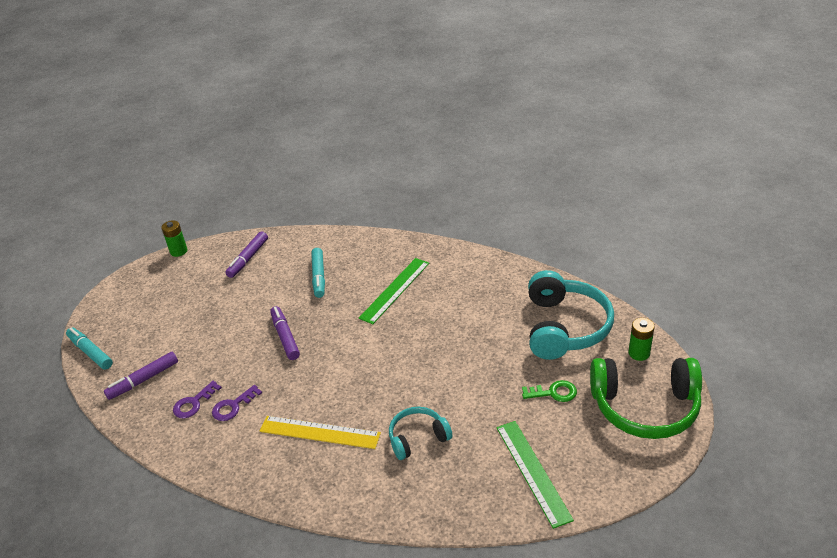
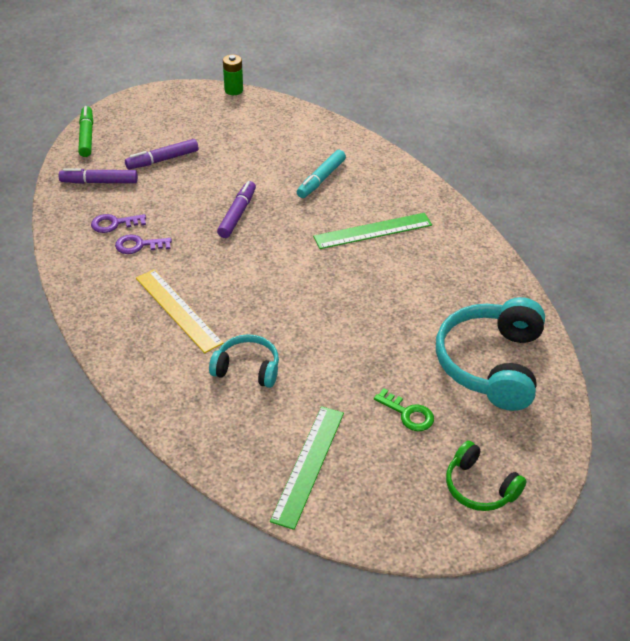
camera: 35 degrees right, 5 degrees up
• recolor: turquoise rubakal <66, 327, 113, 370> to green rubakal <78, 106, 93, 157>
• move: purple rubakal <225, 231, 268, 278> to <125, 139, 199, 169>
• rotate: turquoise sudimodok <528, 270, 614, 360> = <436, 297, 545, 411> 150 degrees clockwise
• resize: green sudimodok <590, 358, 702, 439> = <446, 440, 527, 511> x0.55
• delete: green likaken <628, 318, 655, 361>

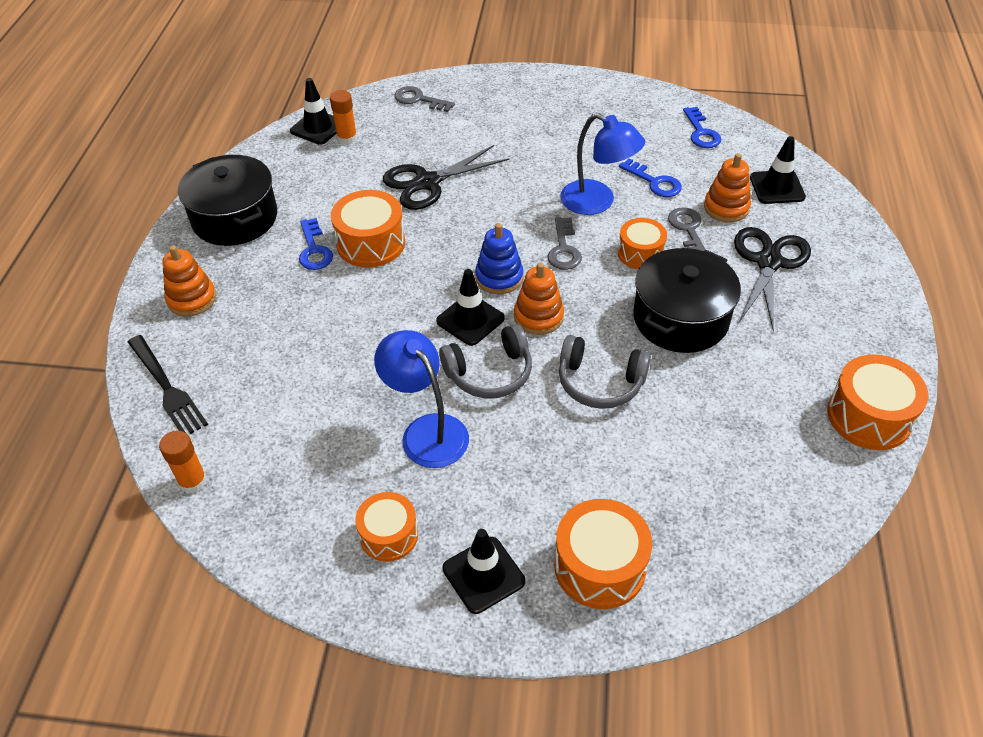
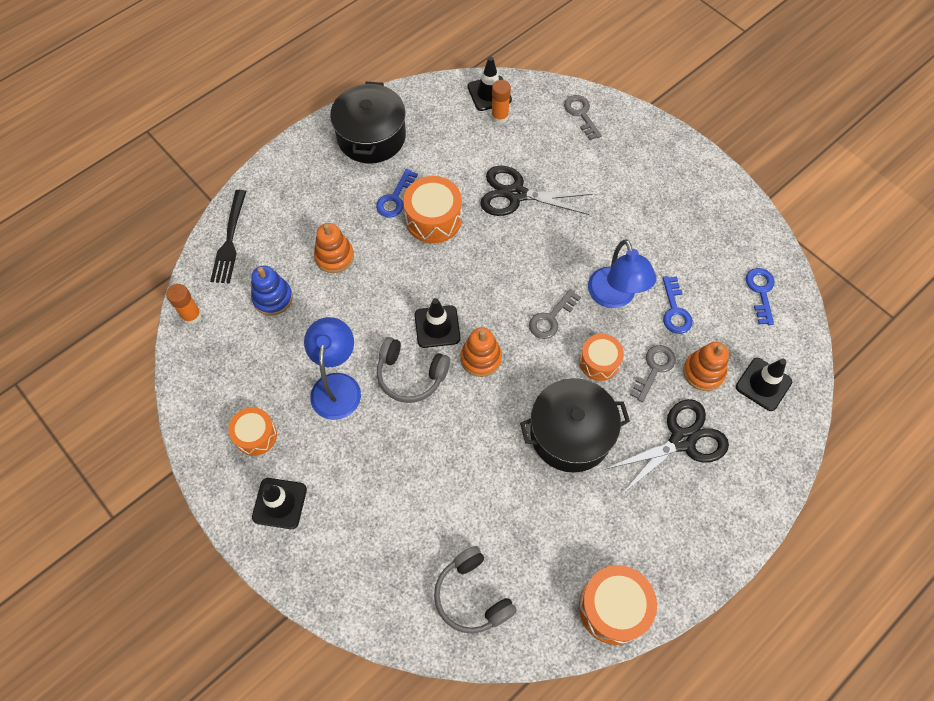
camera: 40 degrees right, 15 degrees up
• move: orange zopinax <163, 245, 216, 317> to <314, 223, 354, 273>
• move: blue zopinax <475, 223, 523, 294> to <251, 266, 293, 316>
• delete: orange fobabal <554, 499, 652, 609>
• move: grey sudimodok <559, 335, 651, 409> to <434, 546, 517, 634>
• rotate: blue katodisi <683, 107, 721, 148> = <746, 268, 775, 325> 150 degrees clockwise

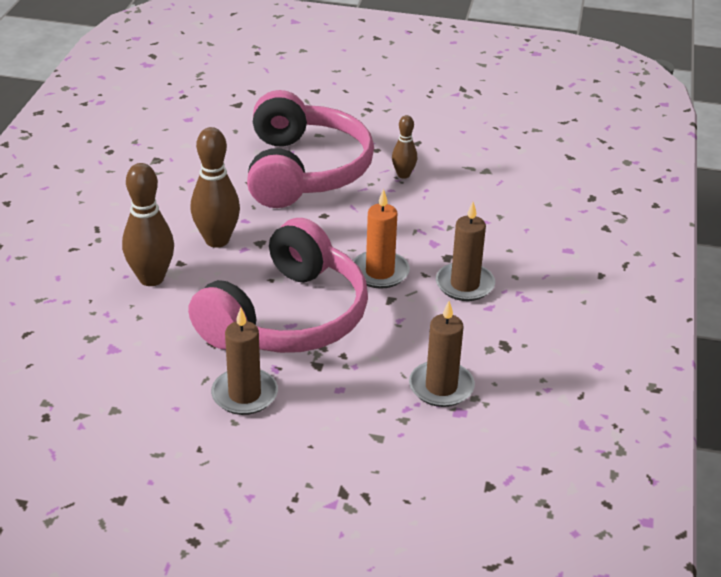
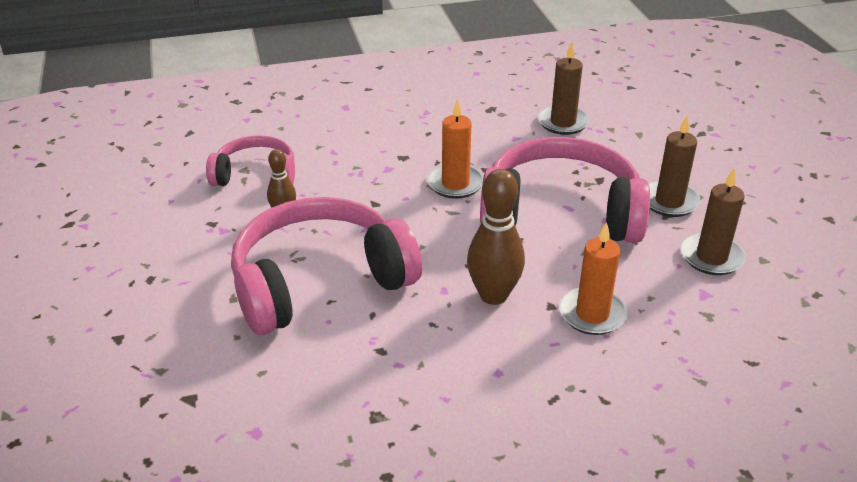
camera: 115 degrees left, 0 degrees up
• replace: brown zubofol <122, 163, 174, 286> to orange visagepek <559, 222, 628, 335>
• move: brown visagepek <436, 202, 495, 301> to <681, 168, 746, 275>
• insert: pink sudimodok <206, 135, 295, 186>

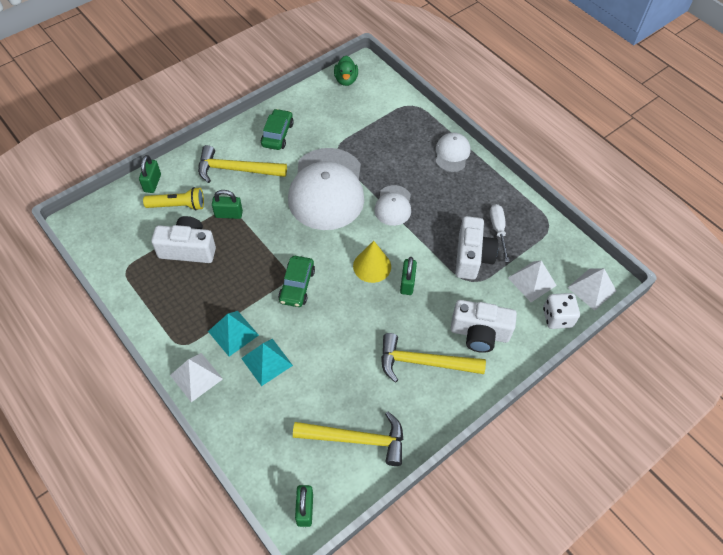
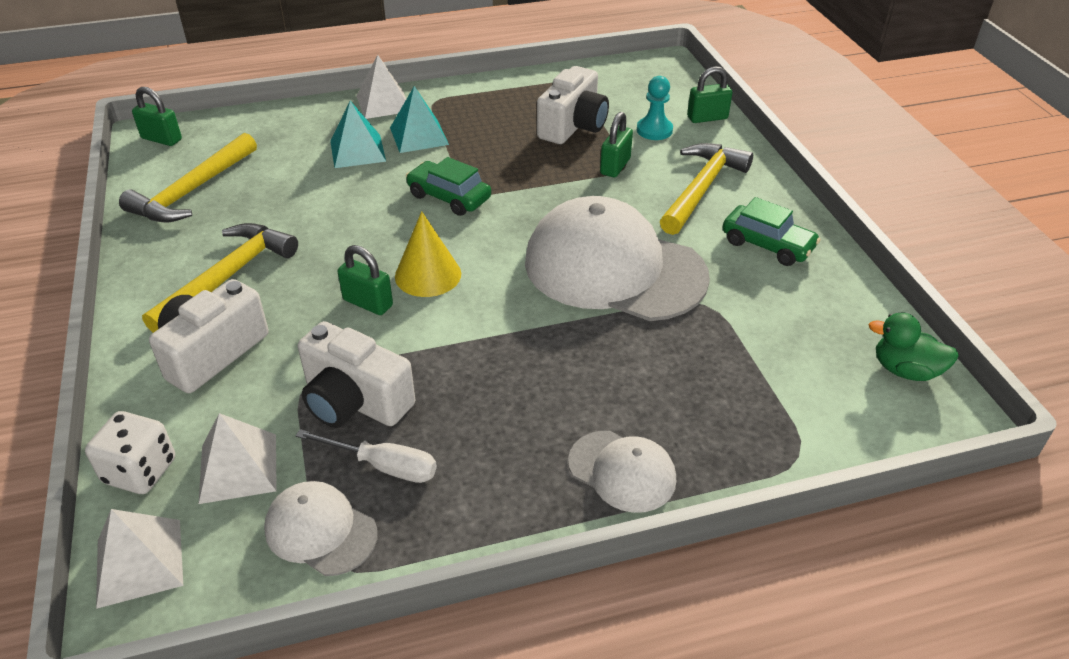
camera: 115 degrees right, 15 degrees down
• rotate: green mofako <139, 155, 161, 193> = <687, 66, 733, 123> 45 degrees counterclockwise
• replace: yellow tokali <143, 187, 204, 210> to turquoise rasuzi <637, 76, 673, 140>
• move: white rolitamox <374, 185, 411, 226> to <264, 481, 377, 576>

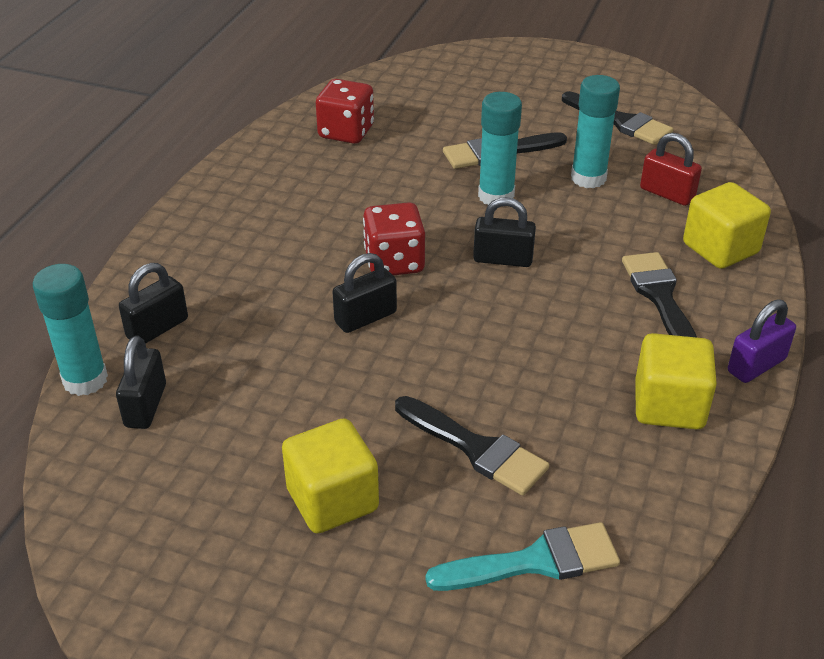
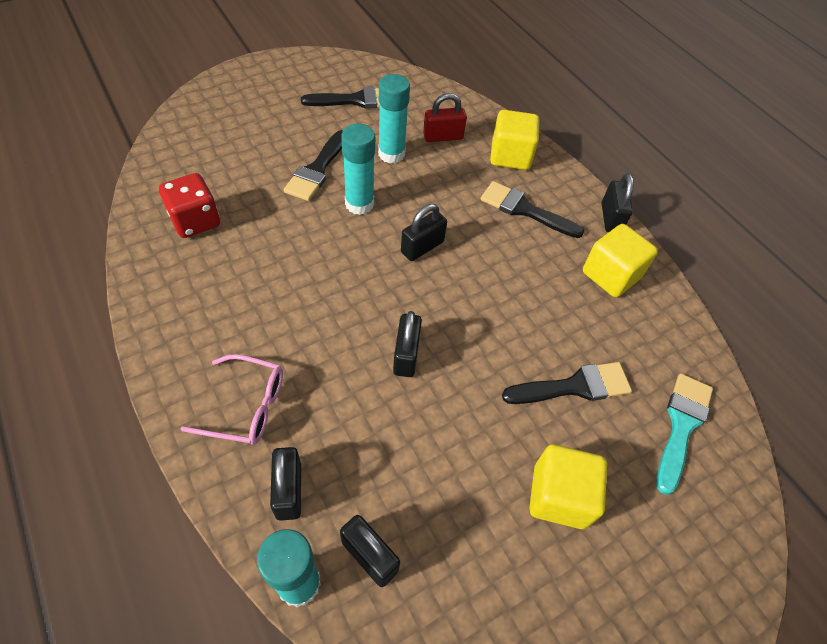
camera: 55 degrees left, 15 degrees up
• delete: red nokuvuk <363, 202, 425, 275>
• recolor: purple mofako <728, 299, 796, 383> to black mofako <602, 173, 634, 232>
• insert: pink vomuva <181, 354, 283, 445>

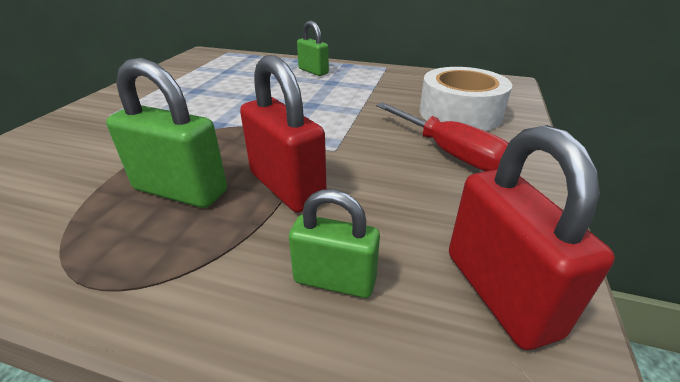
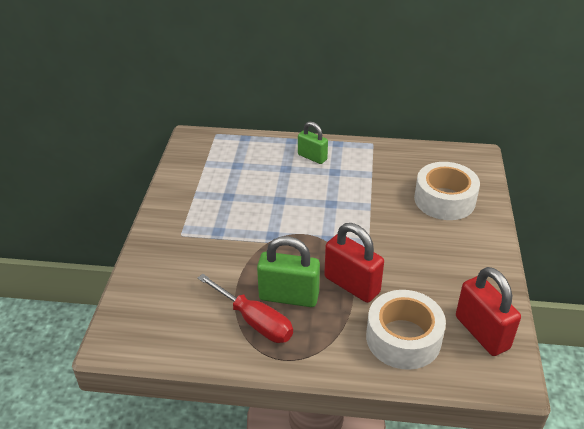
camera: 10 degrees left, 5 degrees up
• replace: green mofako <289, 190, 380, 298> to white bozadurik <366, 290, 446, 370>
• move: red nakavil <376, 102, 508, 171> to <198, 274, 293, 343>

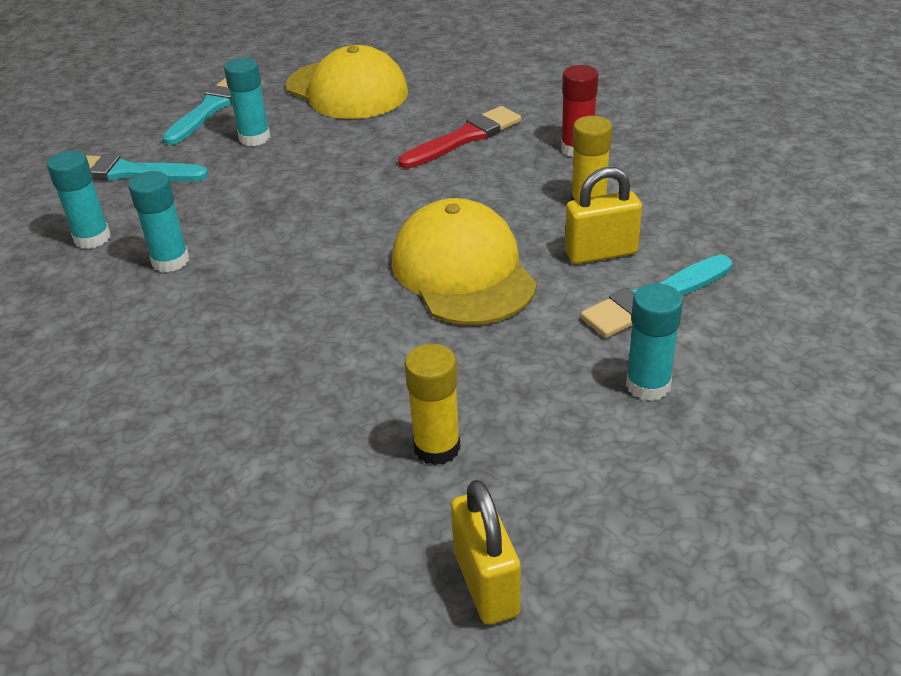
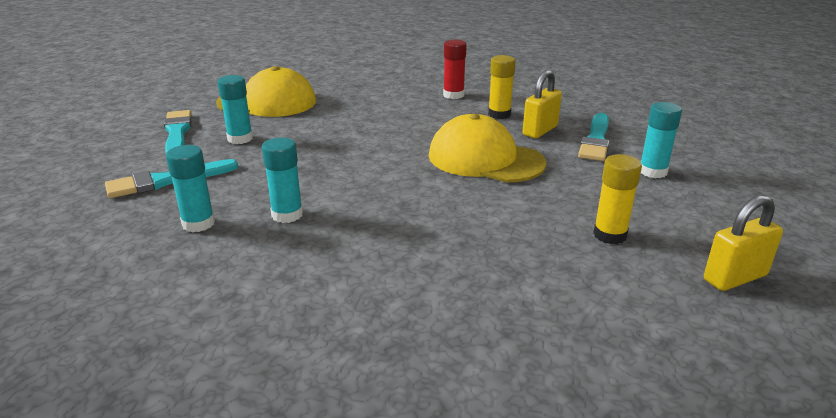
camera: 40 degrees left, 10 degrees down
• delete: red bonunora <398, 106, 521, 169>
• rotate: yellow mofako <451, 480, 521, 625> = <704, 195, 783, 291> 60 degrees counterclockwise

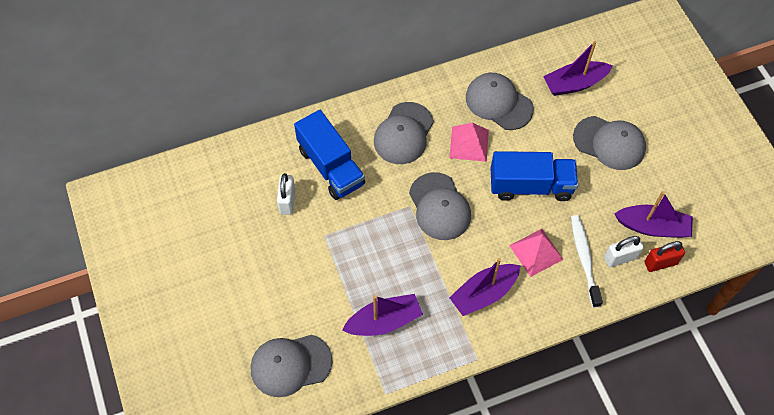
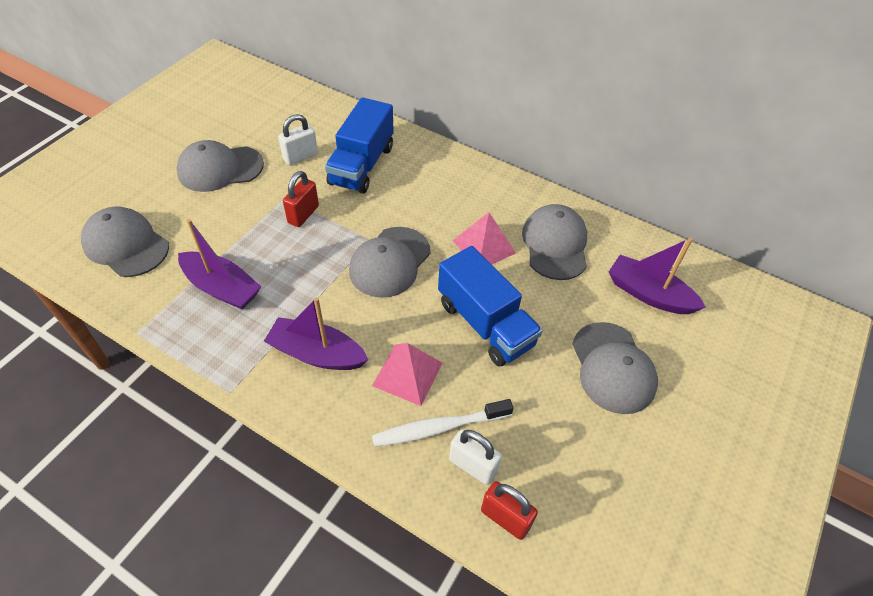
camera: 50 degrees right, 10 degrees down
• move: grey rolitamox <374, 102, 434, 164> to <176, 140, 264, 192>
• rotate: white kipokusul <571, 215, 603, 308> = <372, 399, 514, 447> 150 degrees counterclockwise
• delete: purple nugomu <614, 191, 693, 238>
• insert: red mofako <283, 171, 319, 227>

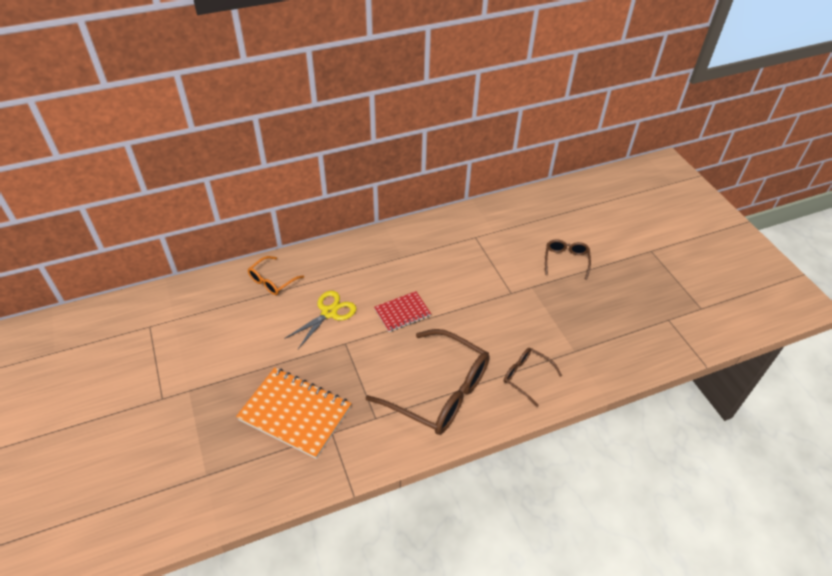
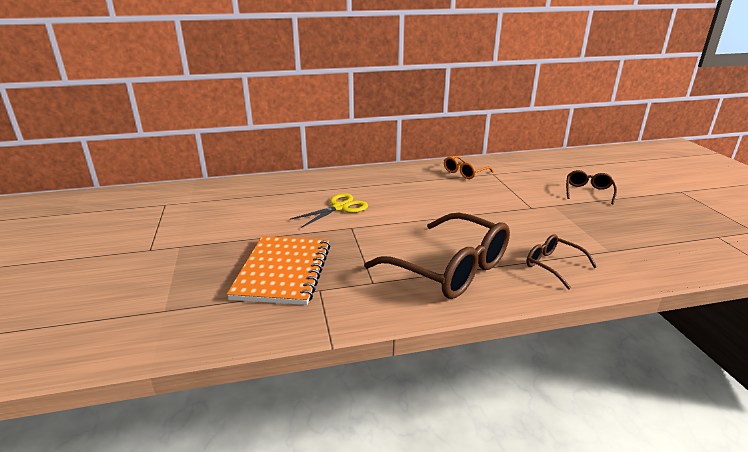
camera: 10 degrees right, 20 degrees down
• rotate: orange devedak <236, 368, 352, 459> = <227, 236, 330, 305> 60 degrees clockwise
• move: orange vomuva <247, 256, 304, 295> to <444, 156, 494, 179>
• delete: red devedak <374, 291, 431, 332>

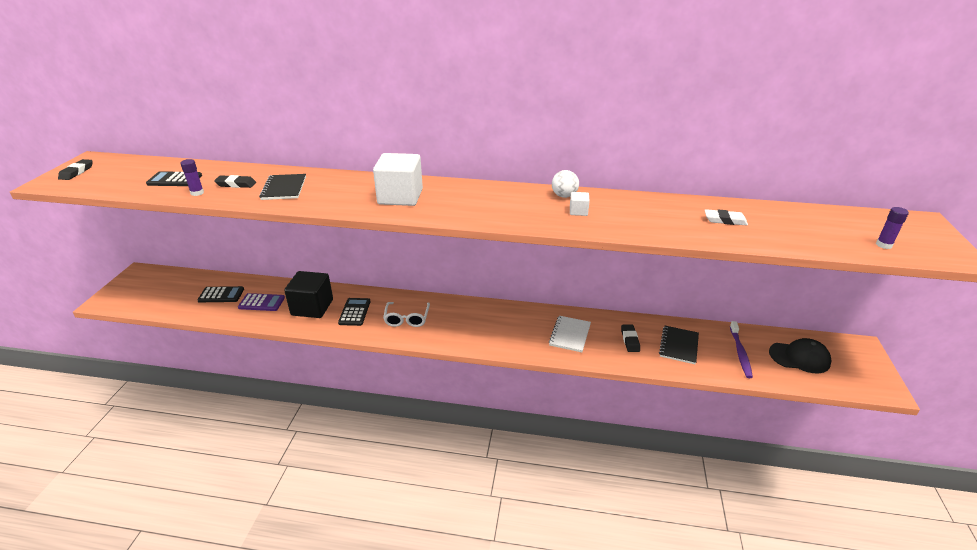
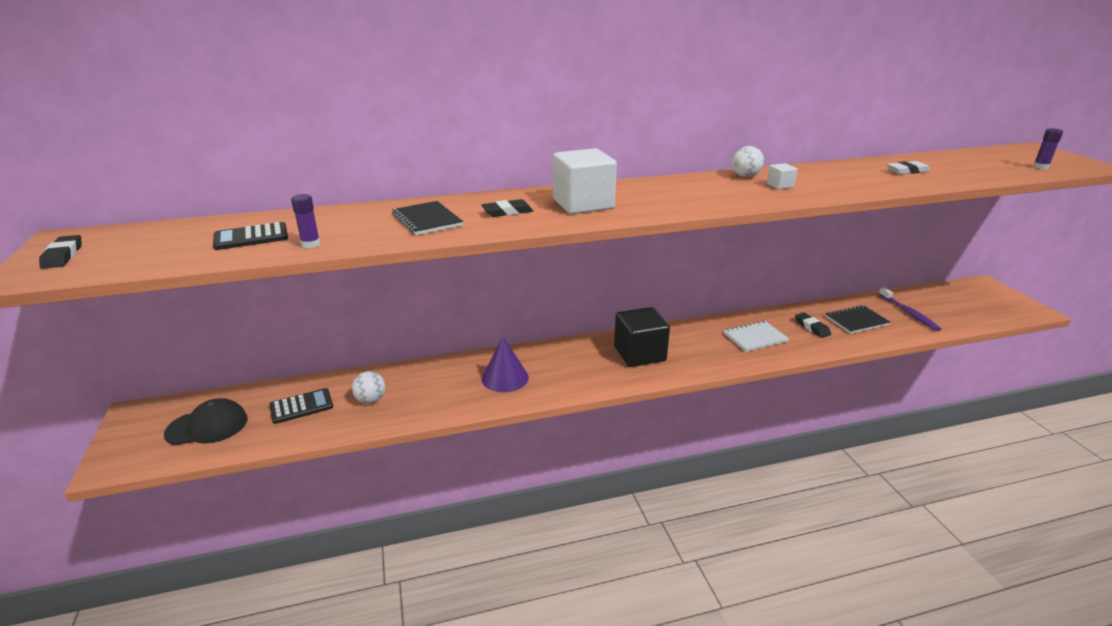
camera: 25 degrees left, 5 degrees down
• move: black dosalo <214, 175, 256, 188> to <481, 199, 533, 217>
• replace: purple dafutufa <238, 293, 285, 311> to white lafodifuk <352, 371, 385, 404>
• move: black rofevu <284, 271, 333, 318> to <614, 307, 670, 367>
• replace: black dafutufa <338, 298, 371, 326> to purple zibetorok <482, 336, 529, 392>
• delete: white vomuva <383, 302, 430, 327>
• rotate: white devedak <549, 316, 591, 352> = <723, 321, 789, 352> 75 degrees clockwise
• rotate: black devedak <659, 326, 699, 364> = <825, 305, 890, 334> 75 degrees clockwise
• move: black rolitamox <769, 338, 832, 373> to <164, 398, 247, 445>

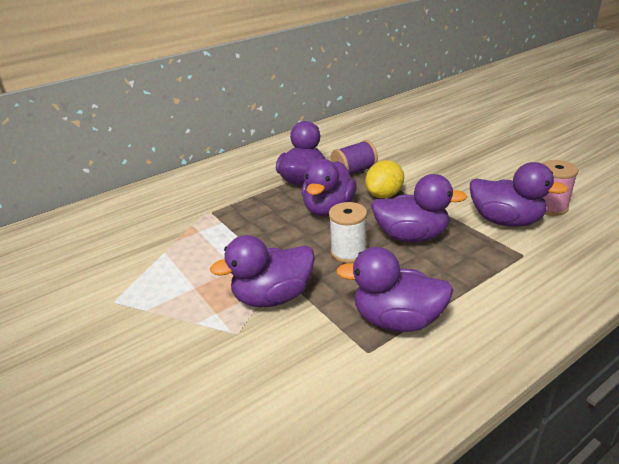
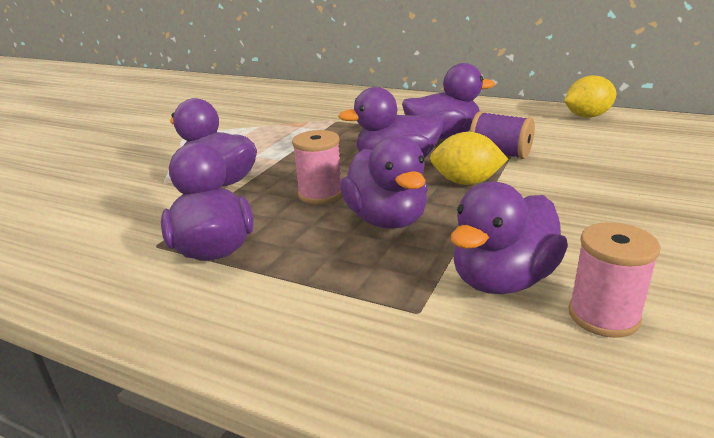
camera: 60 degrees right, 5 degrees down
• recolor: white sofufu <329, 202, 367, 263> to pink sofufu <292, 130, 342, 204>
• rotate: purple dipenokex <470, 162, 568, 227> = <451, 181, 568, 294> 45 degrees clockwise
• insert: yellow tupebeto <564, 75, 616, 118>

